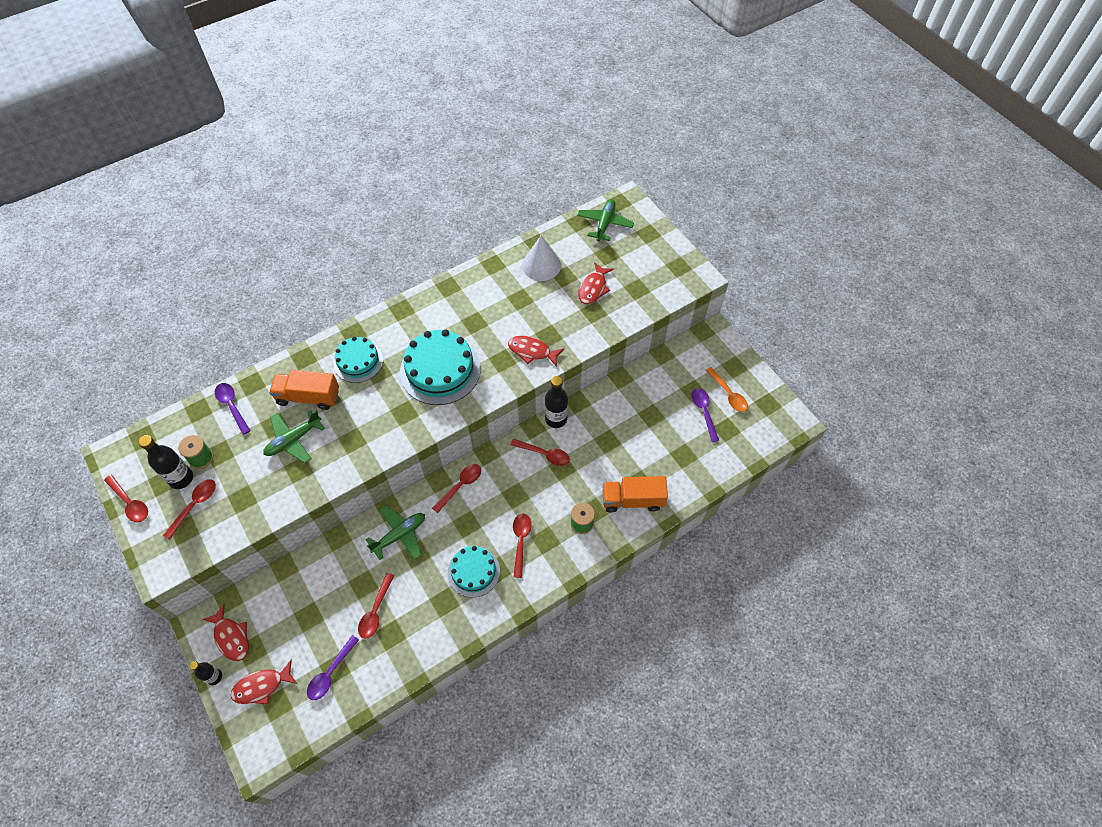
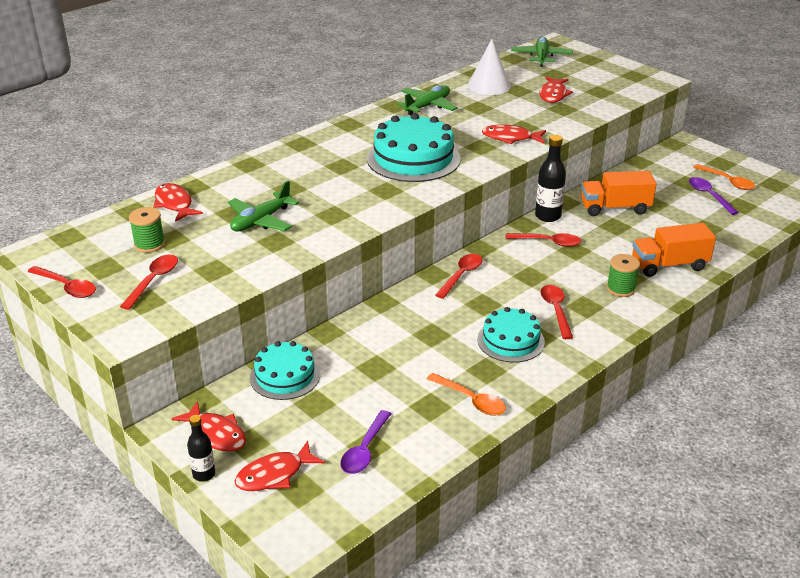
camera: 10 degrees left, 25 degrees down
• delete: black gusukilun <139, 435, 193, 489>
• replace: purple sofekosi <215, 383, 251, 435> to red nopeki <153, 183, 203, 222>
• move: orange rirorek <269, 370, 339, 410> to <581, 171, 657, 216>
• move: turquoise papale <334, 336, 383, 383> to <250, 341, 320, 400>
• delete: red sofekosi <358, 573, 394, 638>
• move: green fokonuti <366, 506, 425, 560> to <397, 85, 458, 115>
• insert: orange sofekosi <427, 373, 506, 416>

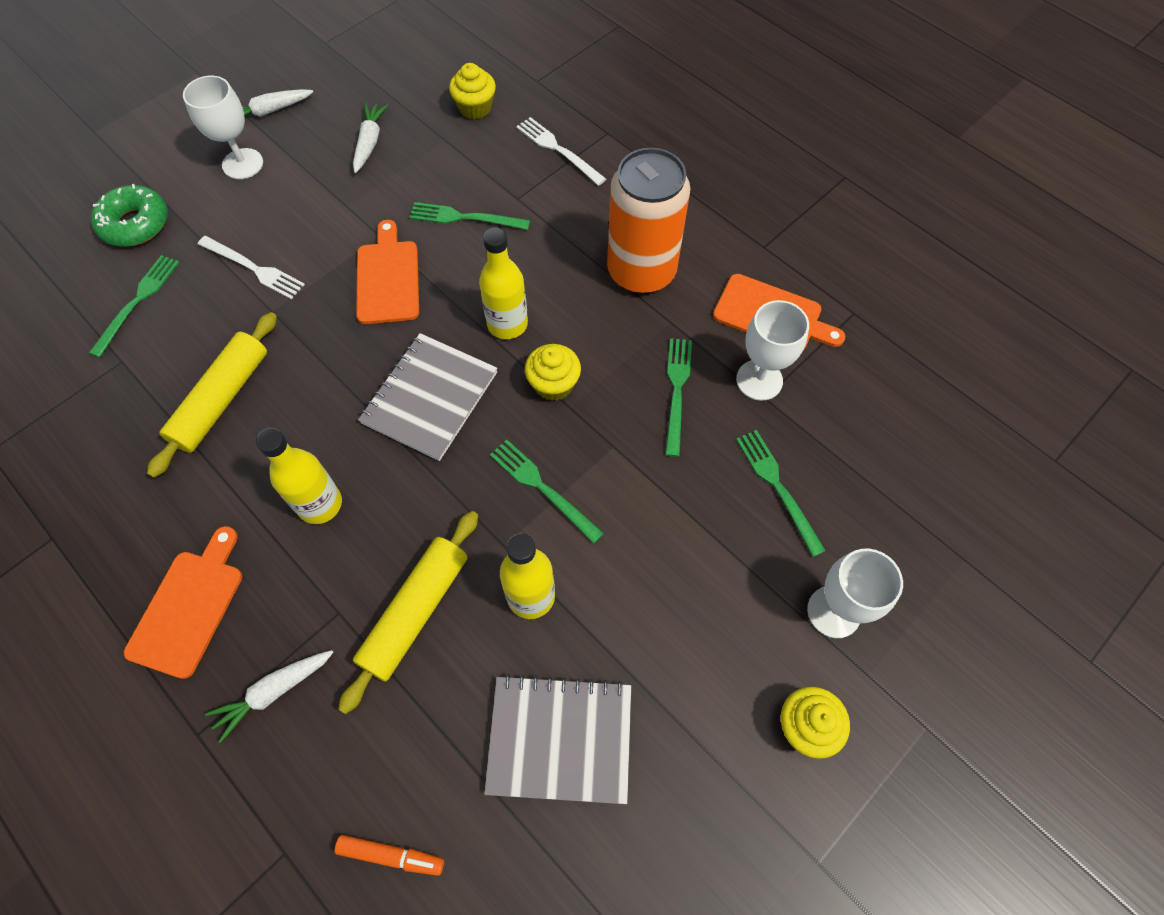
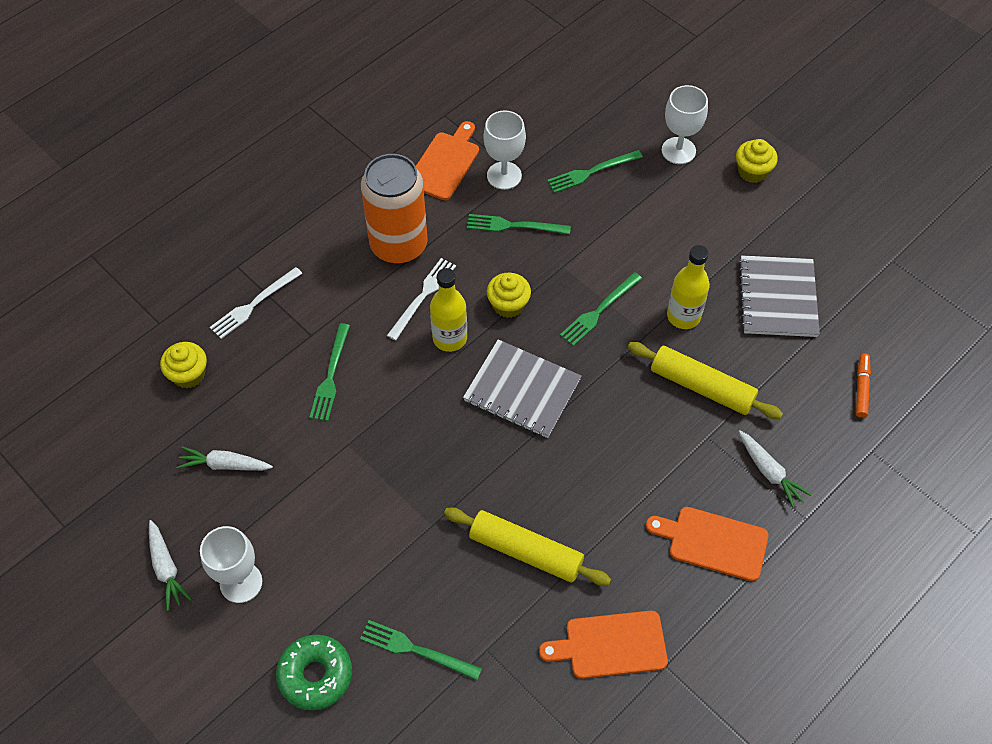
camera: 90 degrees left, 5 degrees down
• move: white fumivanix <198, 236, 305, 299> to <387, 258, 456, 341>
• delete: yellow gusukilun <256, 428, 342, 524>
• move: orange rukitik <356, 220, 419, 324> to <539, 611, 668, 679>

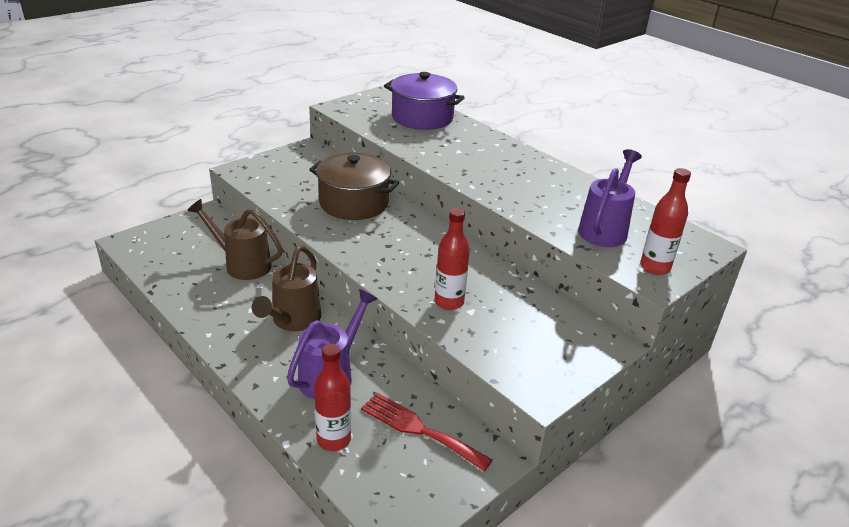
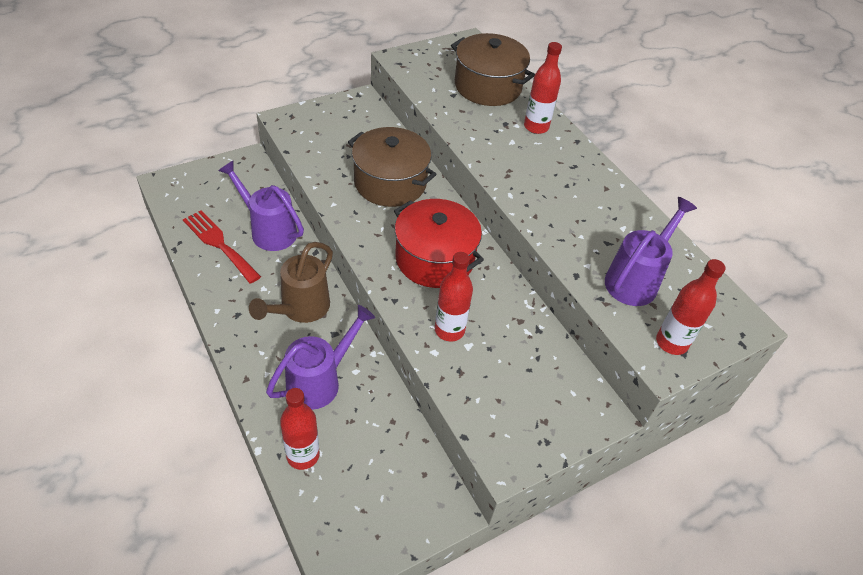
camera: 10 degrees right, 15 degrees up
• recolor: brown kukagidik <187, 199, 283, 280> to purple kukagidik <218, 161, 304, 251>
• move: red fumivanix <361, 393, 492, 471> to <183, 210, 261, 284>
• recolor: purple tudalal <384, 72, 465, 130> to brown tudalal <451, 33, 535, 106>
• insert: red tudalal <394, 199, 484, 288>
• insert: red gusukilun <524, 42, 562, 134>

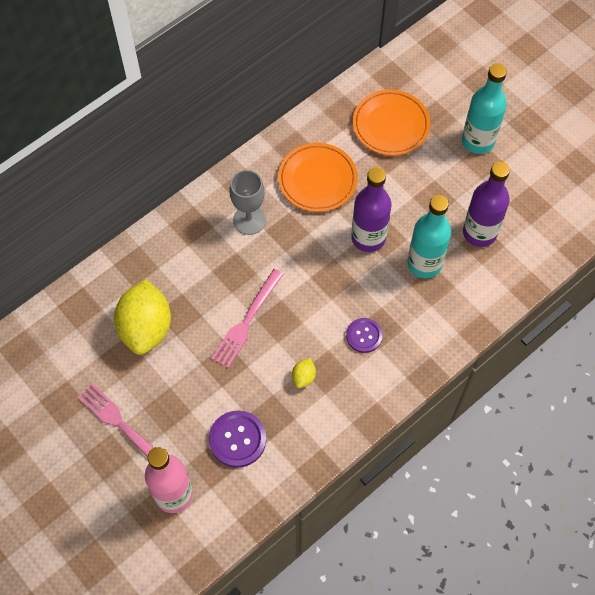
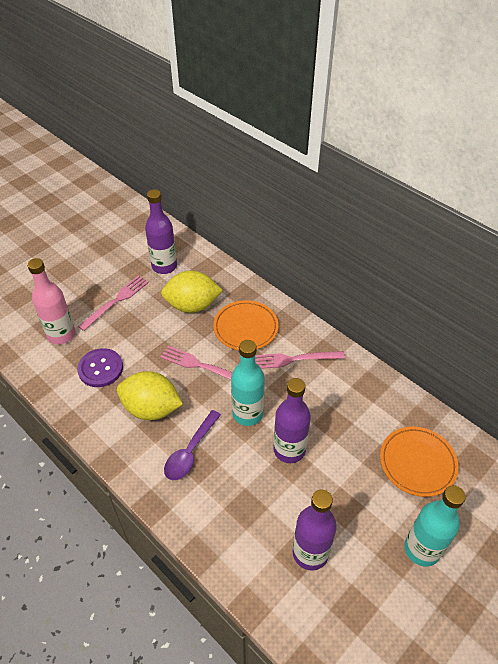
camera: 85 degrees right, 15 degrees down
• replace: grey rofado <229, 170, 266, 235> to pink fumivanix <255, 351, 345, 369>
• move: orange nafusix <278, 143, 358, 212> to <213, 300, 279, 350>
• resize: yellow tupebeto <292, 358, 316, 388> = <117, 371, 183, 420> x2.40
• replace: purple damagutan <346, 318, 383, 353> to purple sofekosi <164, 410, 221, 480>
• move: turquoise gusukilun <407, 195, 451, 278> to <231, 340, 265, 426>
• insert: purple gusukilun <145, 189, 177, 274>

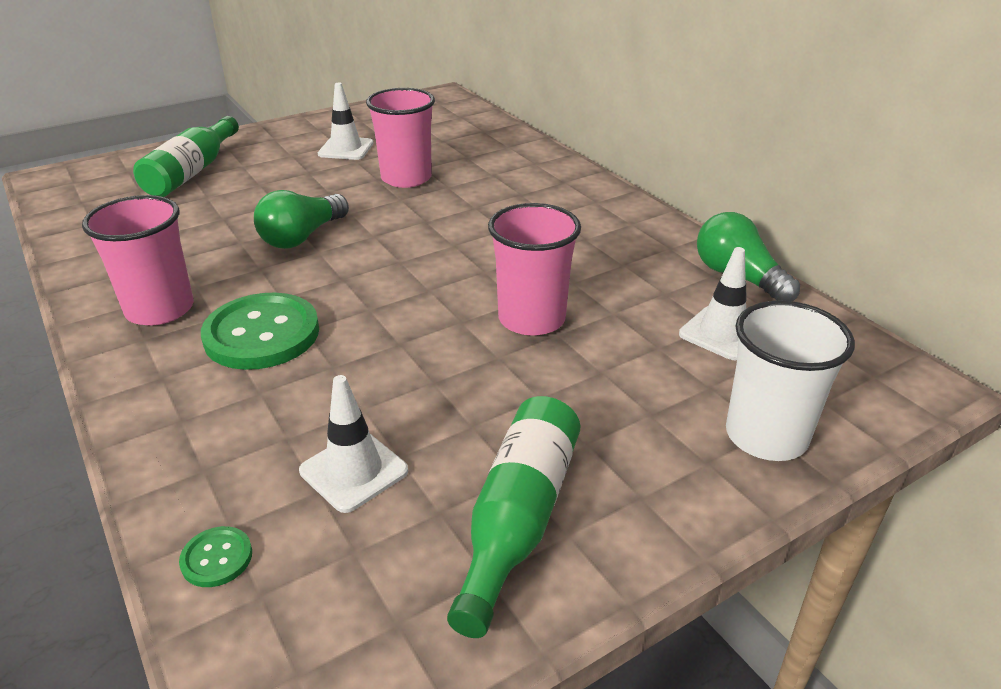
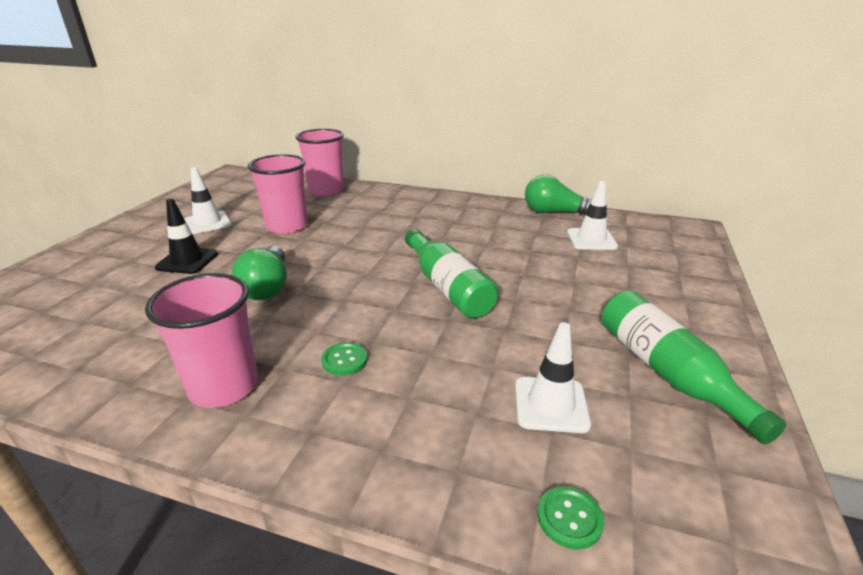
camera: 40 degrees left, 5 degrees down
• move: green gusukilun <133, 116, 239, 197> to <405, 229, 498, 319>
• resize: green damagutan <201, 293, 319, 370> = <321, 342, 368, 376> x0.44
• move: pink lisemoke <488, 203, 581, 336> to <295, 129, 344, 196>
• delete: white lisemoke <726, 300, 855, 461>
• insert: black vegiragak <155, 199, 218, 274>

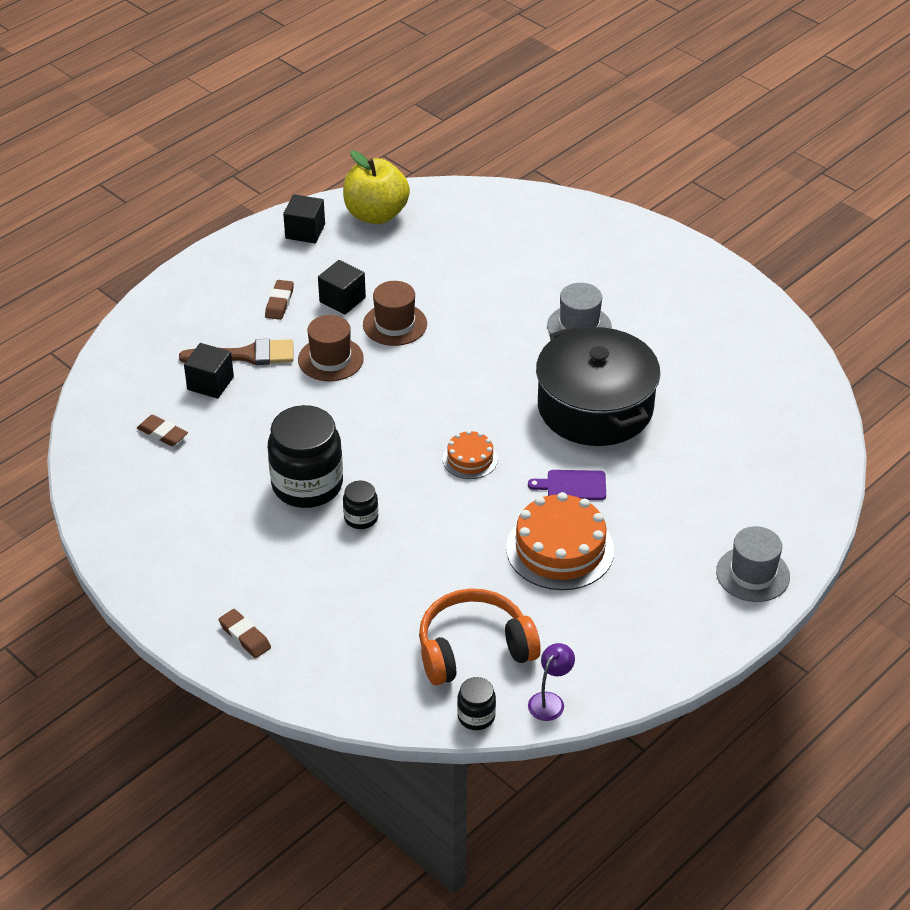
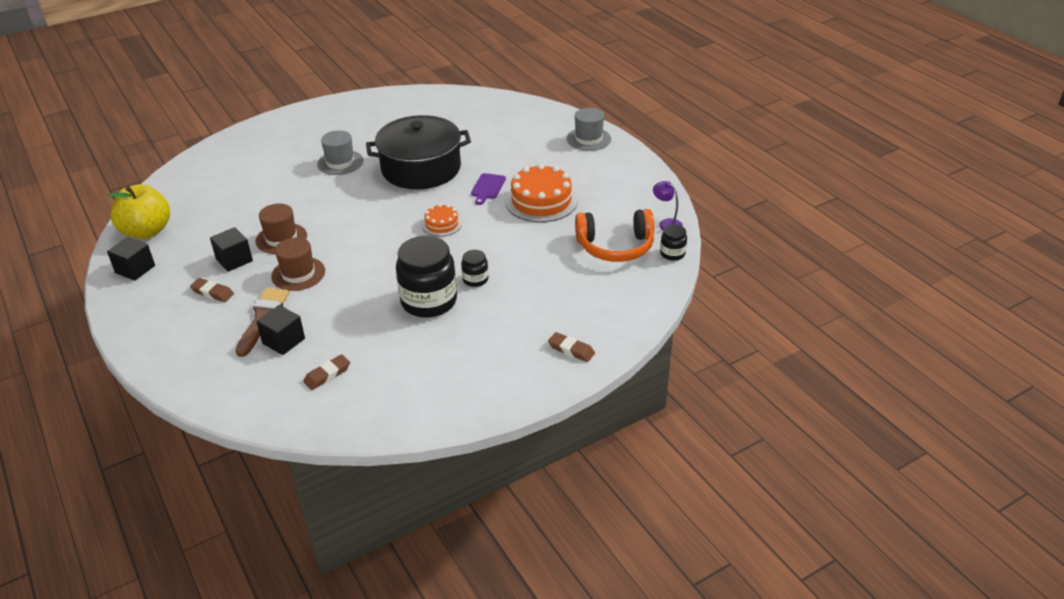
camera: 75 degrees left, 5 degrees down
• rotate: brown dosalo <219, 609, 271, 658> = <548, 332, 595, 362> 60 degrees clockwise
• rotate: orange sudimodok <419, 588, 541, 685> = <575, 209, 654, 262> 90 degrees counterclockwise

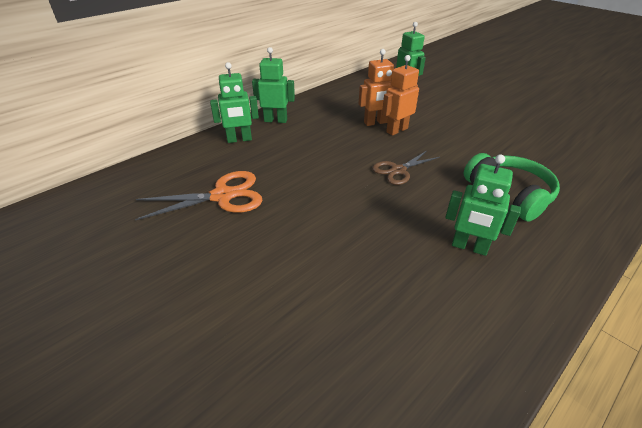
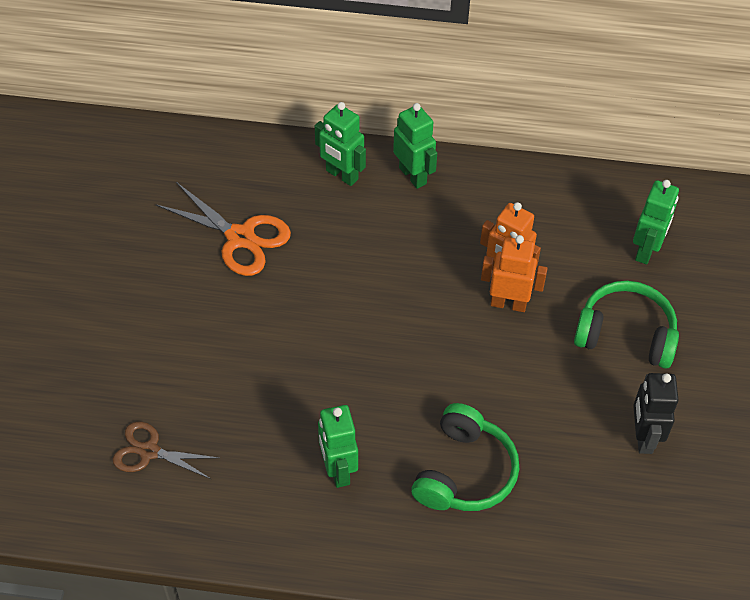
camera: 50 degrees right, 15 degrees up
• move: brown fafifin <372, 151, 440, 185> to <113, 422, 219, 479>
• insert: green sudimodok <574, 281, 679, 369>
• insert: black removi <633, 373, 678, 454>

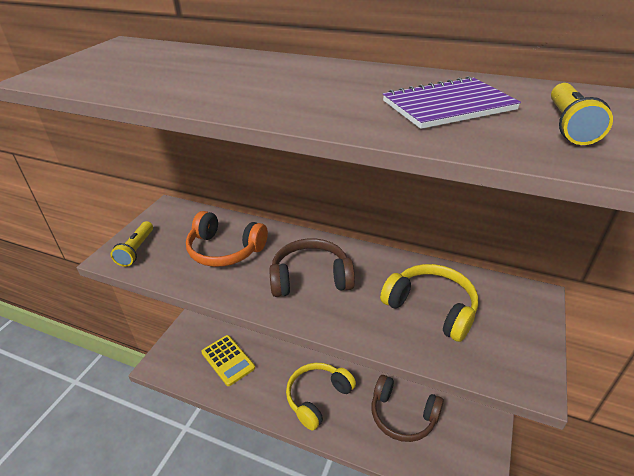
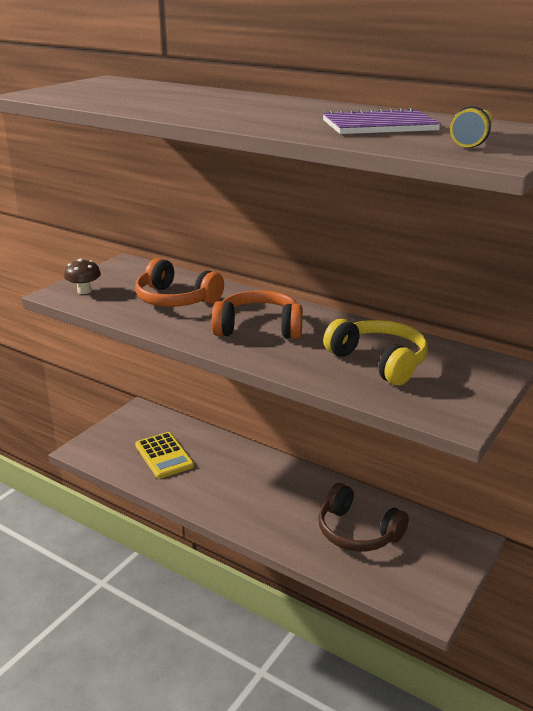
camera: 10 degrees right, 10 degrees down
• replace: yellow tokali <111, 221, 153, 267> to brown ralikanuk <64, 259, 101, 294>
• recolor: brown sudimodok <269, 238, 355, 297> to orange sudimodok <212, 290, 303, 339>
• delete: yellow sudimodok <286, 363, 356, 431>

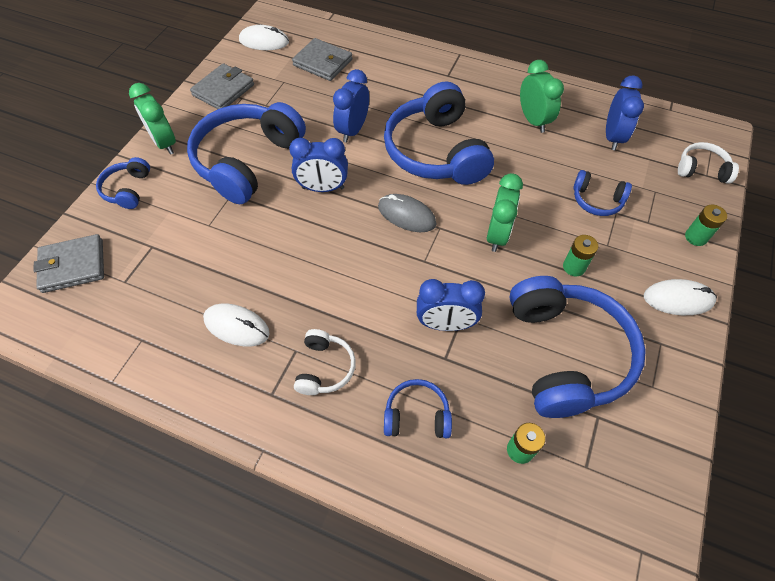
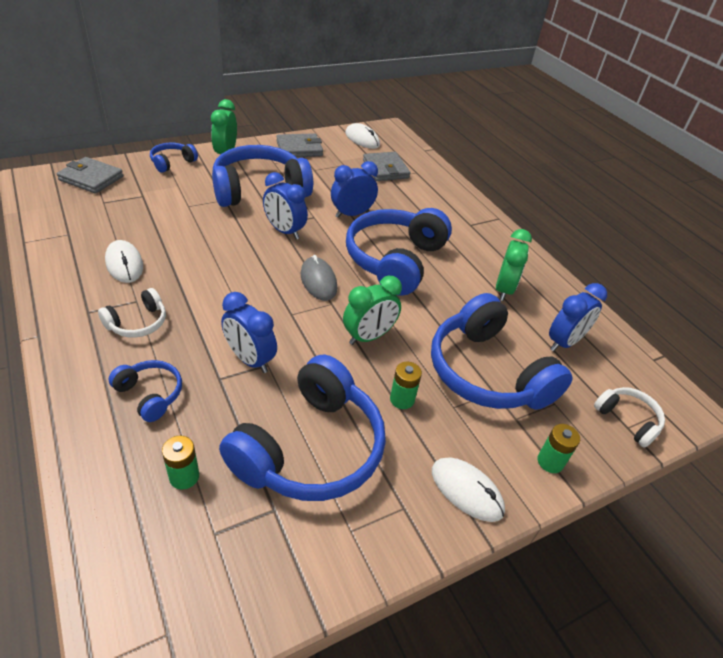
camera: 35 degrees right, 15 degrees down
• resize: blue sudimodok <573, 170, 632, 216> = <431, 293, 573, 410> x2.13

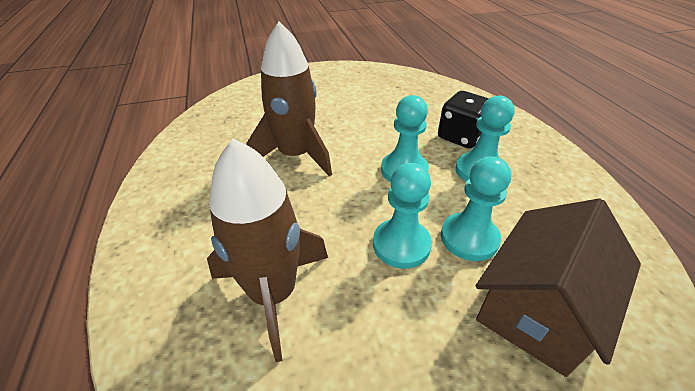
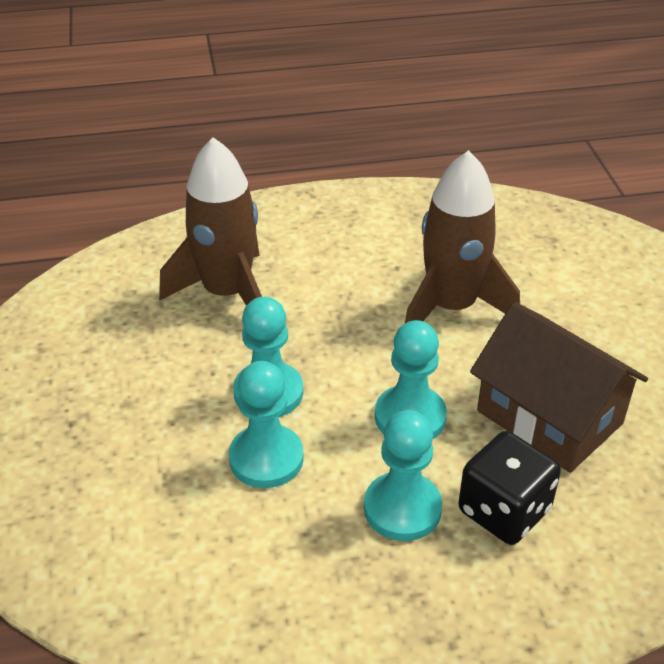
camera: 95 degrees right, 0 degrees up
• move: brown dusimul <476, 199, 641, 377> to <470, 302, 648, 473>

